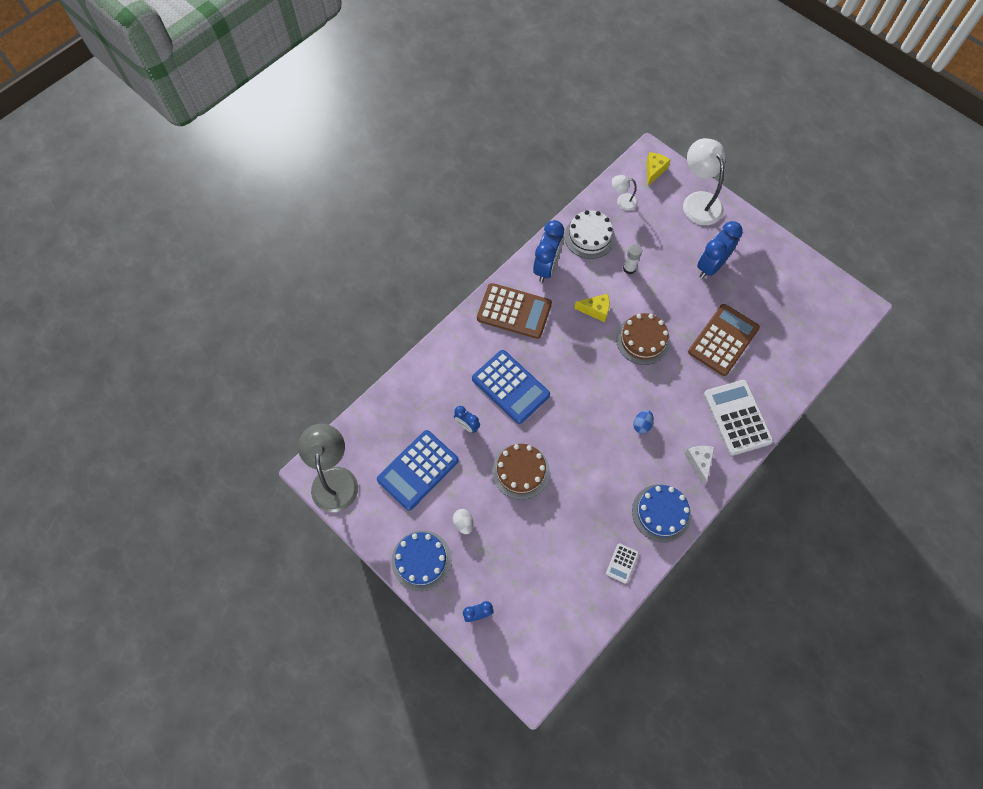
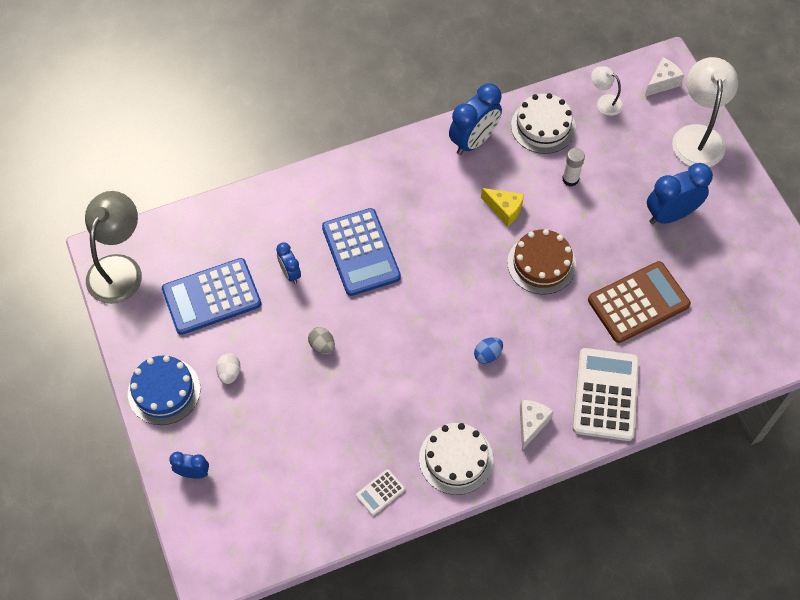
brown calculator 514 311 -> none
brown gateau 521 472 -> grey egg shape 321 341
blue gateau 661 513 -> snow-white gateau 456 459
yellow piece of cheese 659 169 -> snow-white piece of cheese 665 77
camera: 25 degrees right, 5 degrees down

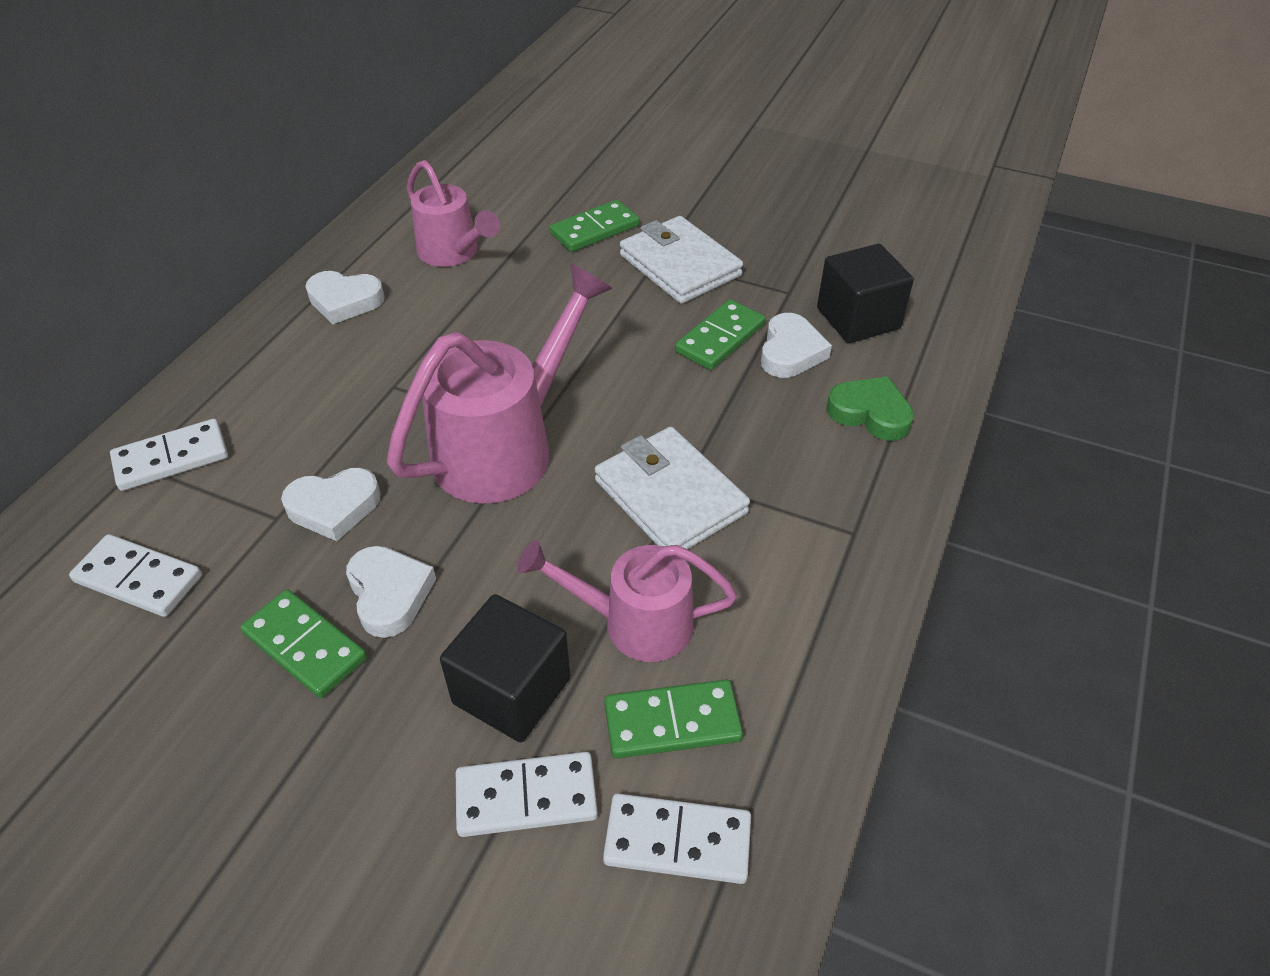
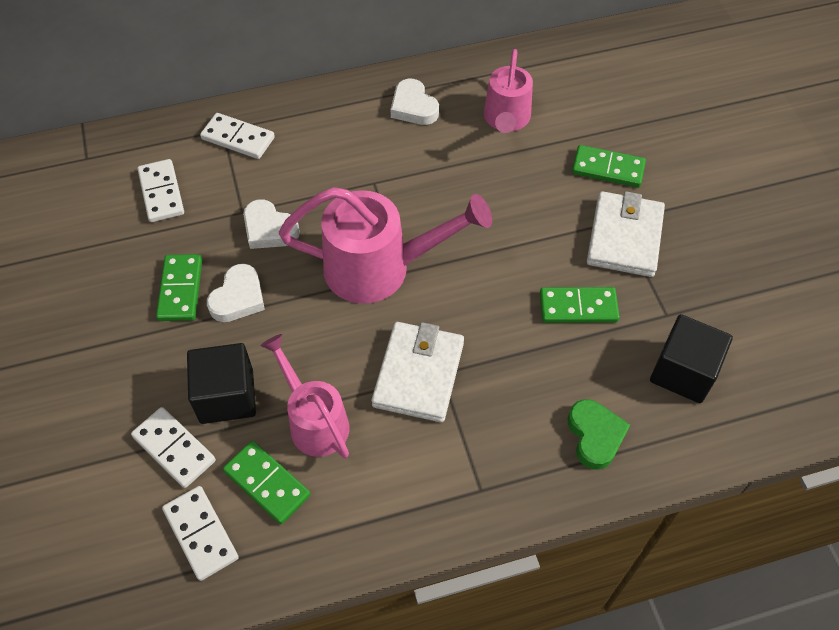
snow-white heart shape 796 345 -> none
camera: 50 degrees right, 10 degrees up

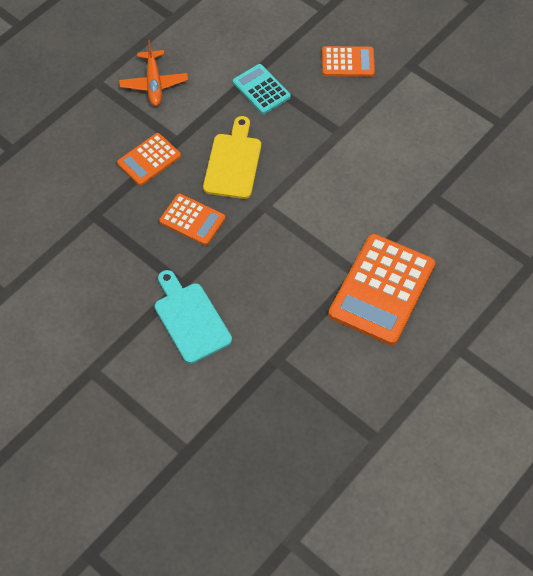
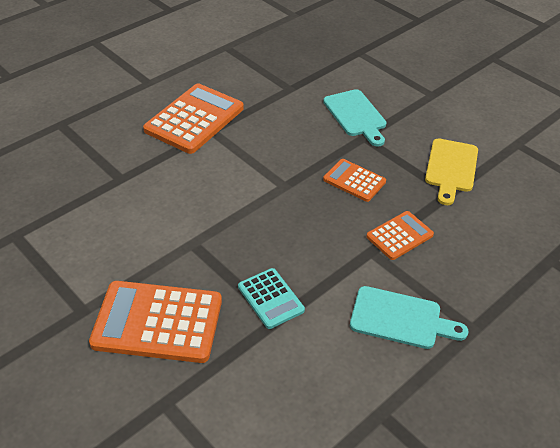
yellow bread board 232 157 -> yellow bread board 451 171, move
orange plane 153 73 -> aqua bread board 409 317
orange calculator 348 61 -> orange calculator 155 322, x1.81
camera: 175 degrees left, 15 degrees down

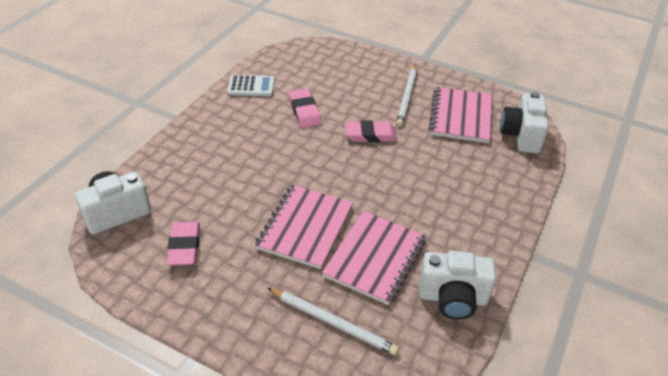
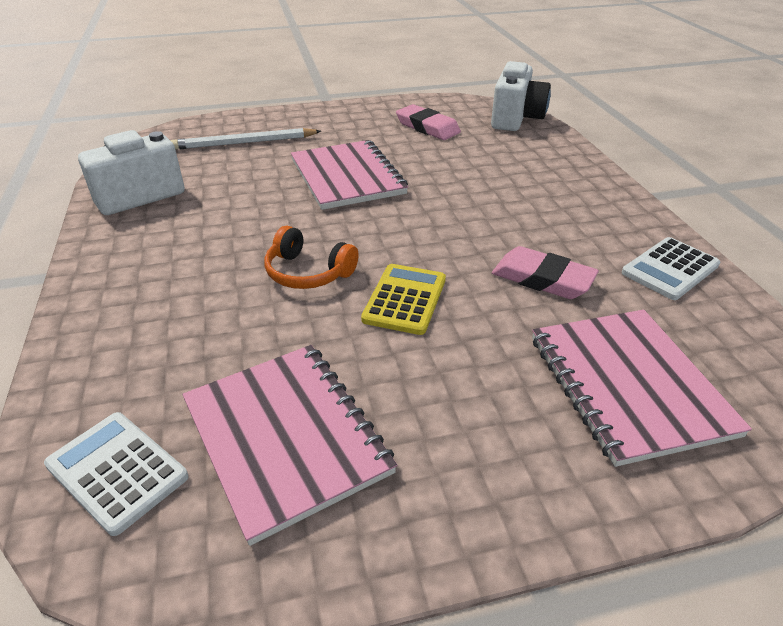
snow-white lead pencil 406 95 -> none
none -> orange headset 311 257
pink exercise book 374 258 -> pink exercise book 642 388, move
pink gum eraser 371 131 -> yellow calculator 403 299
snow-white camera 524 123 -> snow-white calculator 116 474
camera: 140 degrees right, 5 degrees down

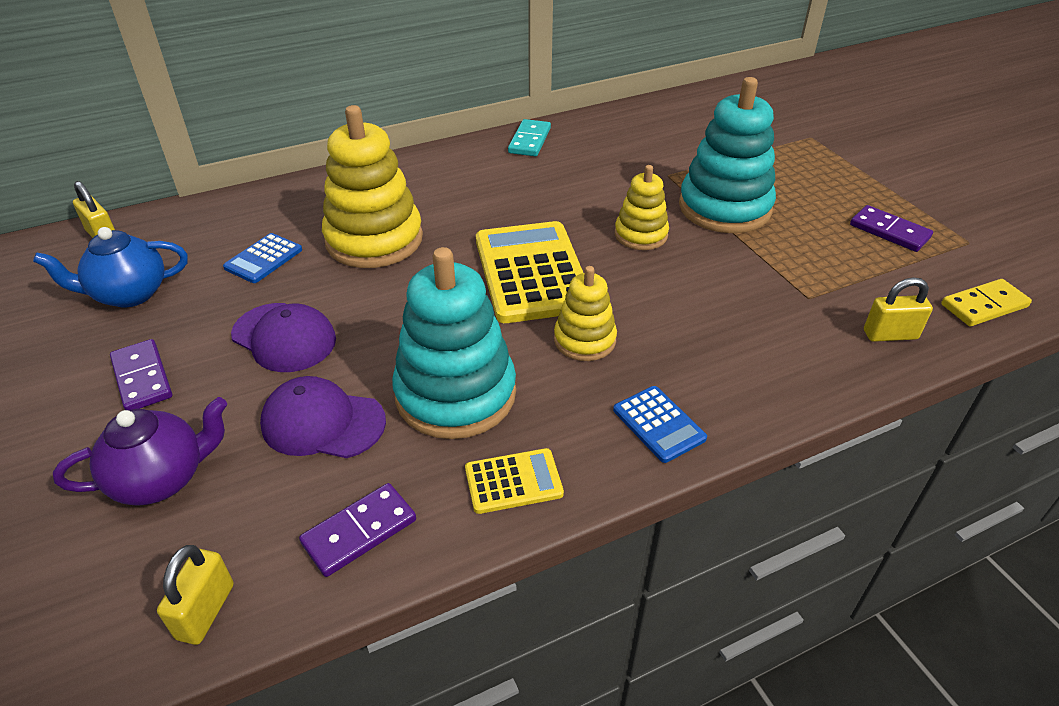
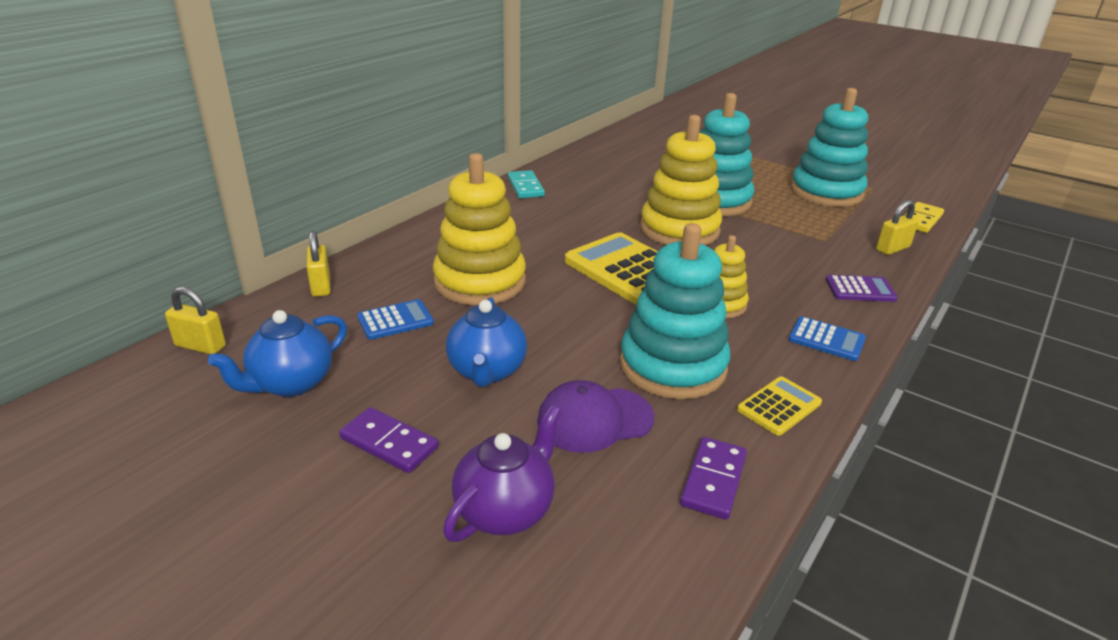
none -> royal purple calculator 862 288
yellow padlock 195 595 -> yellow padlock 318 264, move
royal purple cap 283 337 -> blue china teapot 486 342
royal purple domino piece 891 228 -> aqua ring stacker 829 147
blue calculator 262 258 -> blue calculator 395 319, 120 degrees counterclockwise
yellow ring stacker 642 207 -> yellow ring stacker 681 180, x1.80
camera: 30 degrees left, 10 degrees down

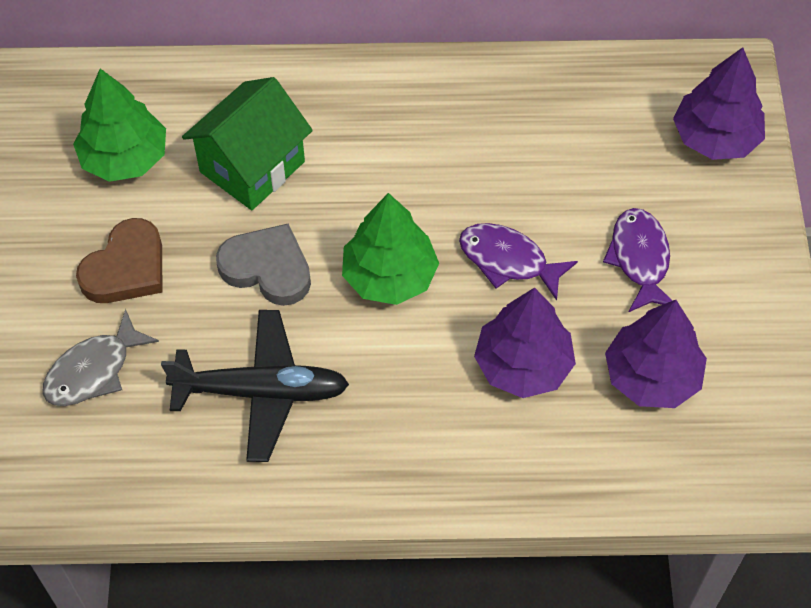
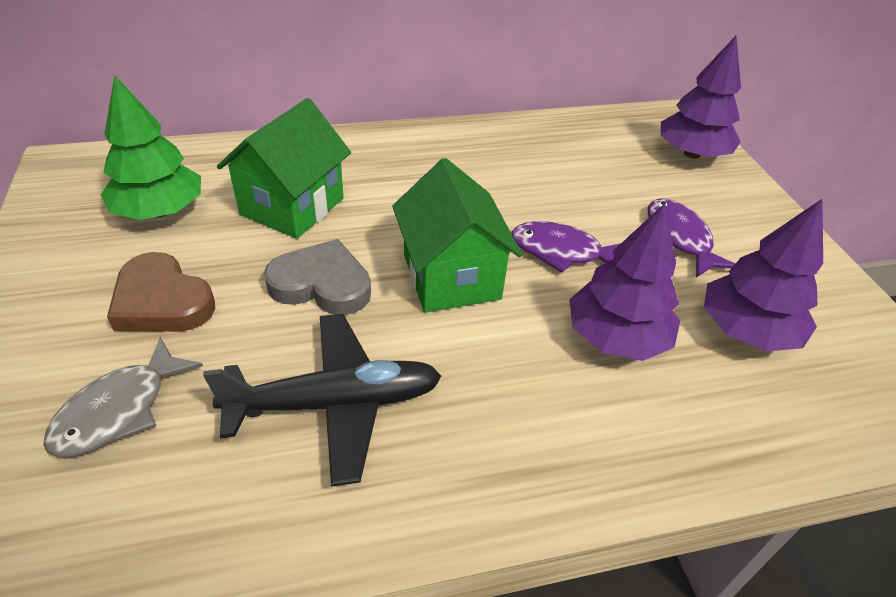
green toy tree 390 249 -> green cottage 457 235
brown heart shape 119 260 -> brown heart shape 161 292, 105 degrees clockwise
camera: 15 degrees left, 15 degrees down

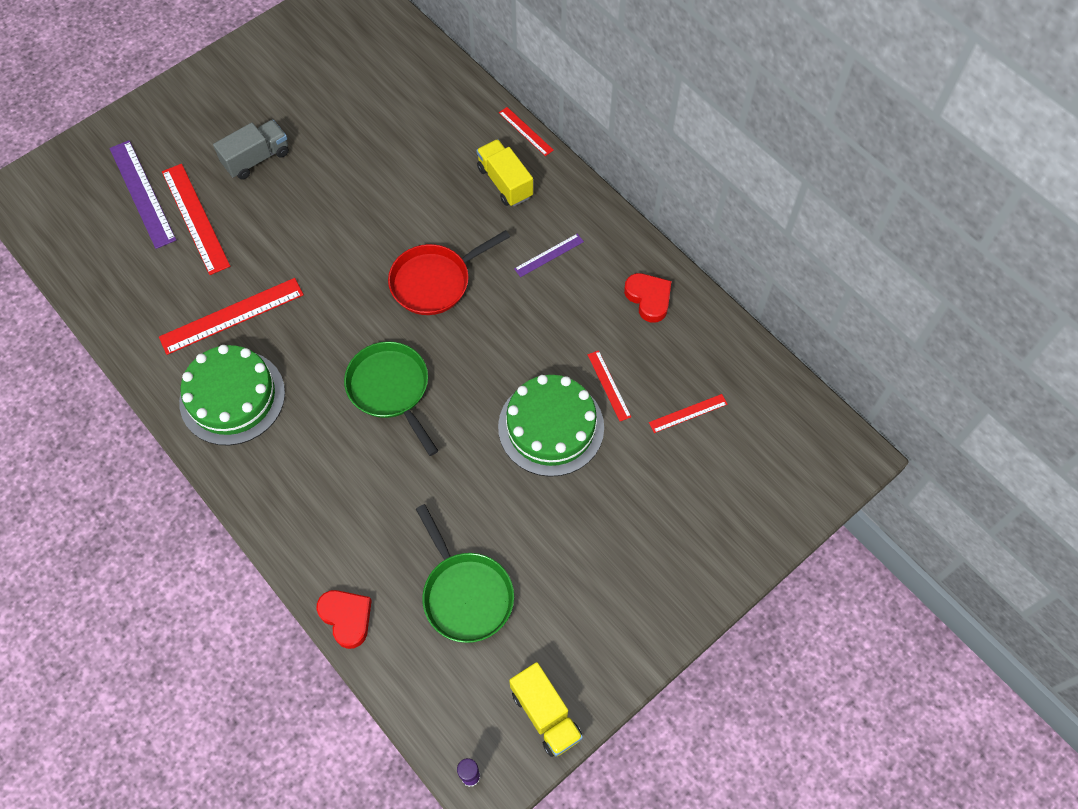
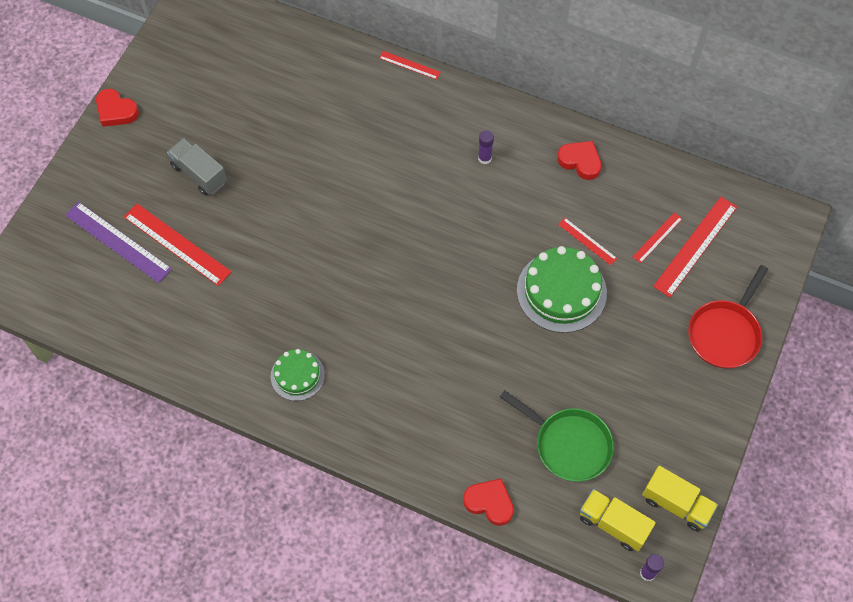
green pan 391 398 -> none
none -> red heart shape 117 108
red straightedge 231 316 -> red straightedge 695 247, move
red pan 449 272 -> red pan 728 317, move
yellow toy truck 504 172 -> yellow toy truck 618 520, move
royal purple straightedge 549 255 -> royal purple glue stick 486 147
grey toy truck 251 150 -> grey toy truck 197 166, 75 degrees counterclockwise
green gateau 232 395 -> green gateau 298 375, x0.58
camera: 25 degrees left, 0 degrees up

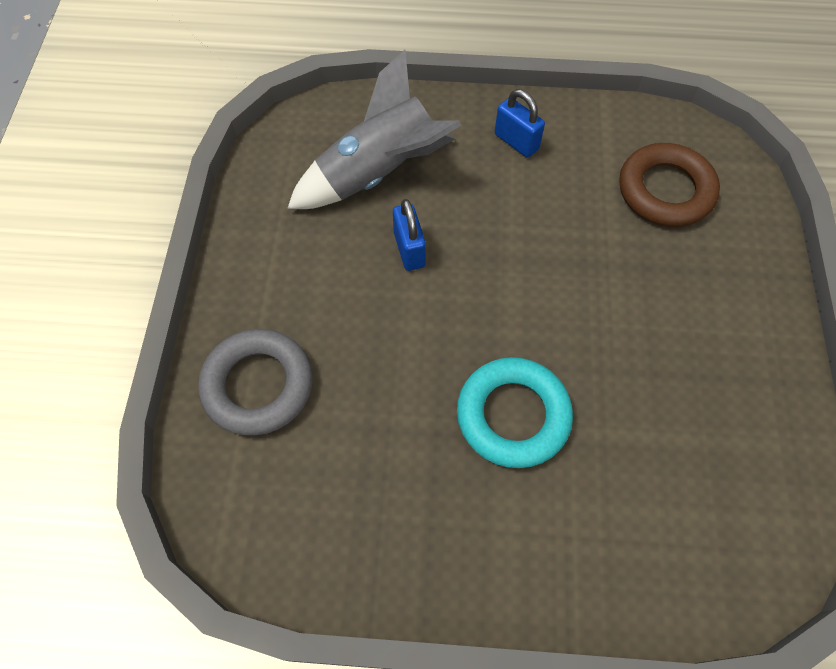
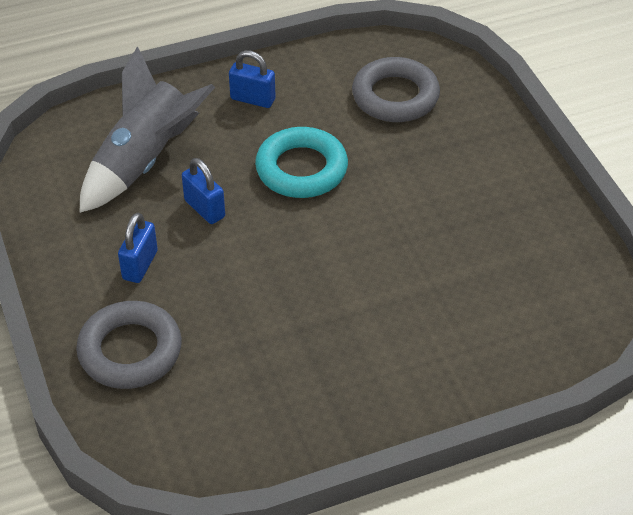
none -> blue padlock 138 247
aqua hoop 515 412 -> aqua hoop 301 162, move
brown hoop 669 185 -> grey hoop 396 89
camera: 25 degrees left, 15 degrees down

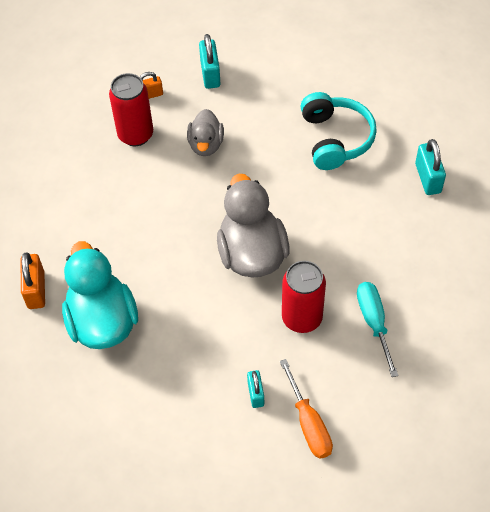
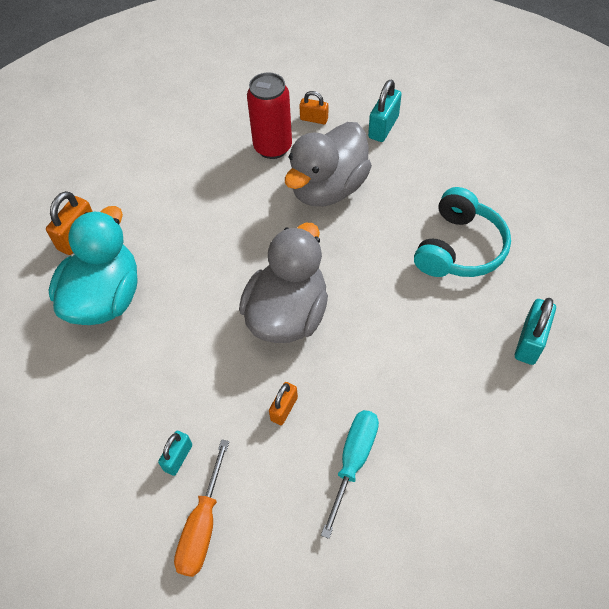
red tin 304 297 -> orange padlock 283 403
grey rubber duck 205 132 -> grey rubber duck 328 164, x1.75
camera: 35 degrees right, 0 degrees up

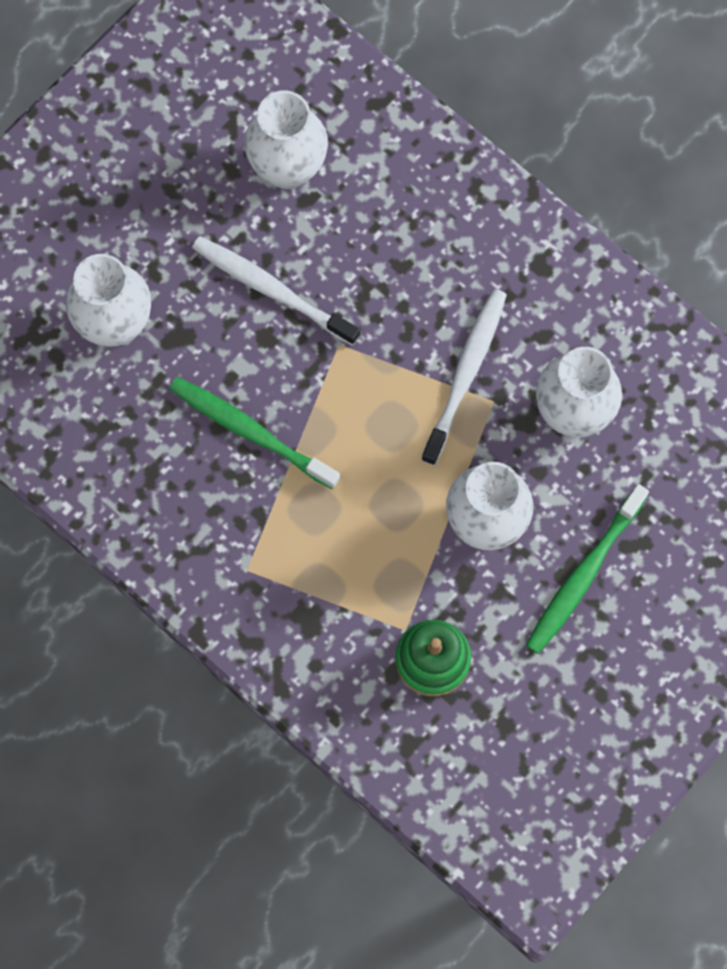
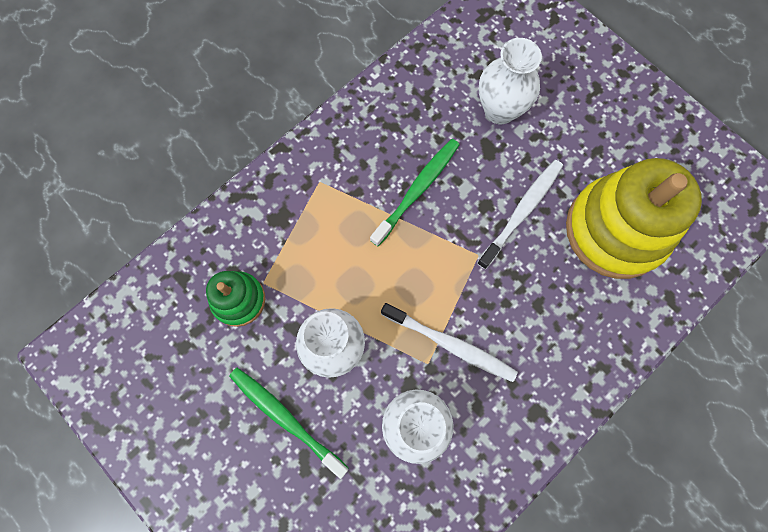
snow-white flower vase 286 139 -> yellow ring stacker 634 218
camera: 95 degrees right, 0 degrees up

